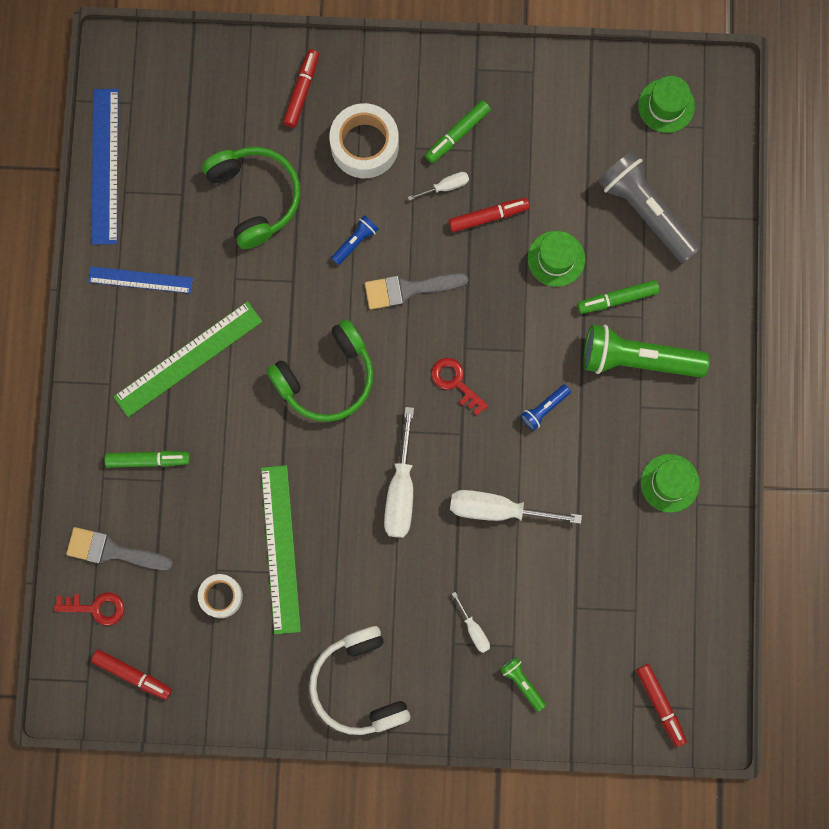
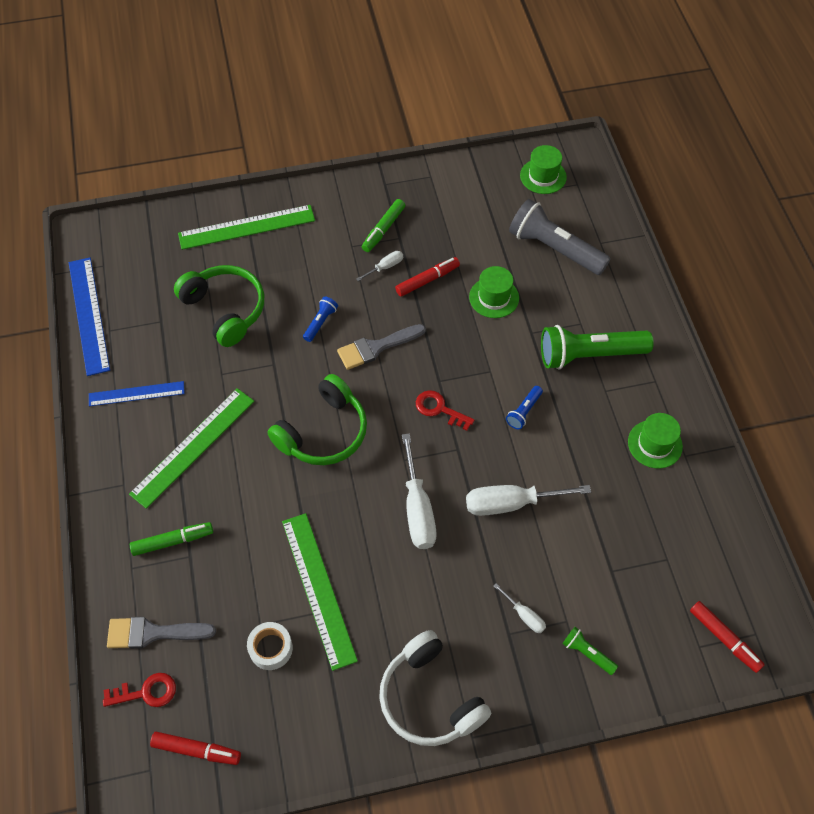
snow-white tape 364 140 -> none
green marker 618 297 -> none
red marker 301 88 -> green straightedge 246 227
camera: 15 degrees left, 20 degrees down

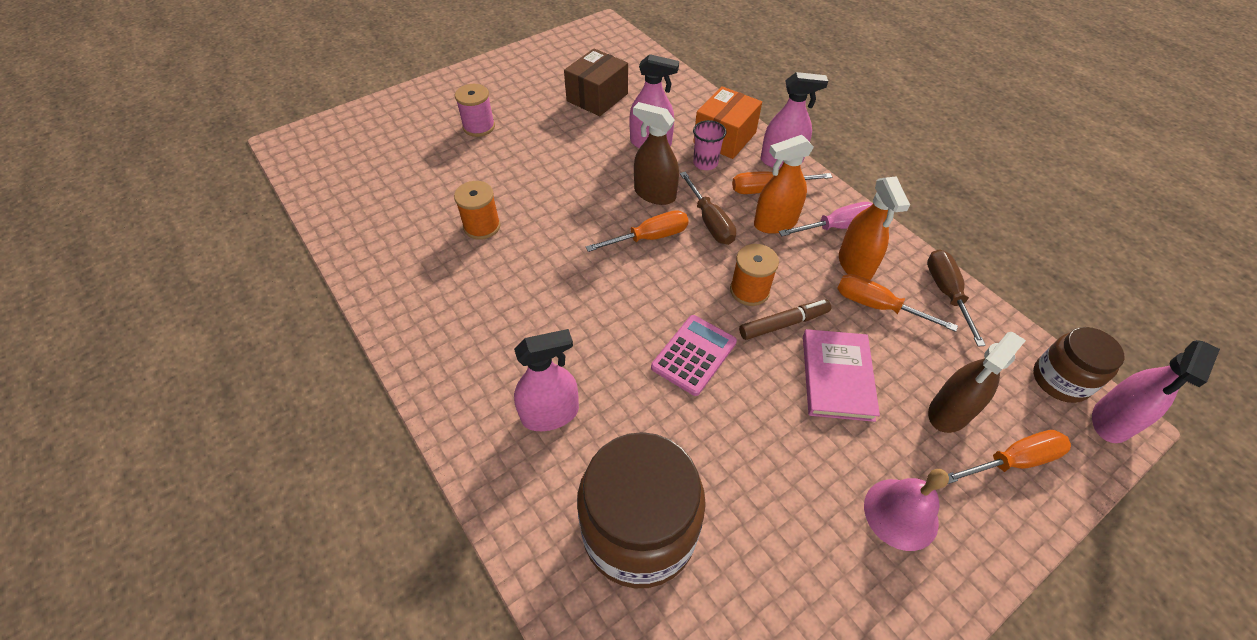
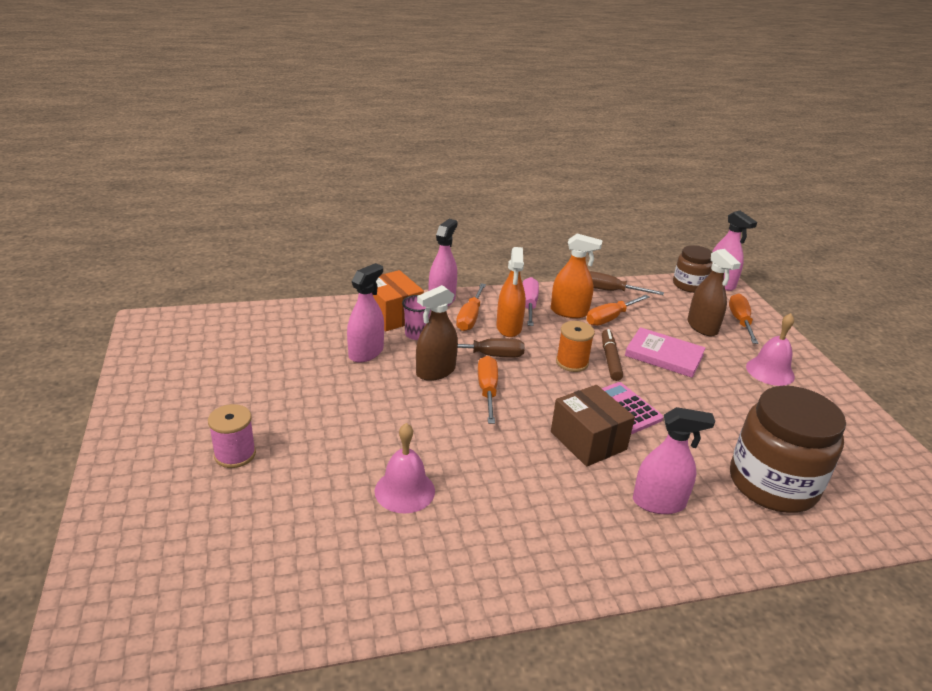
brown parcel 596 82 -> brown parcel 593 426, move
orange spool 477 210 -> pink school bell 405 468
pink spray cleaner 546 380 -> pink spray cleaner 674 460, 90 degrees clockwise
camera: 70 degrees left, 20 degrees down

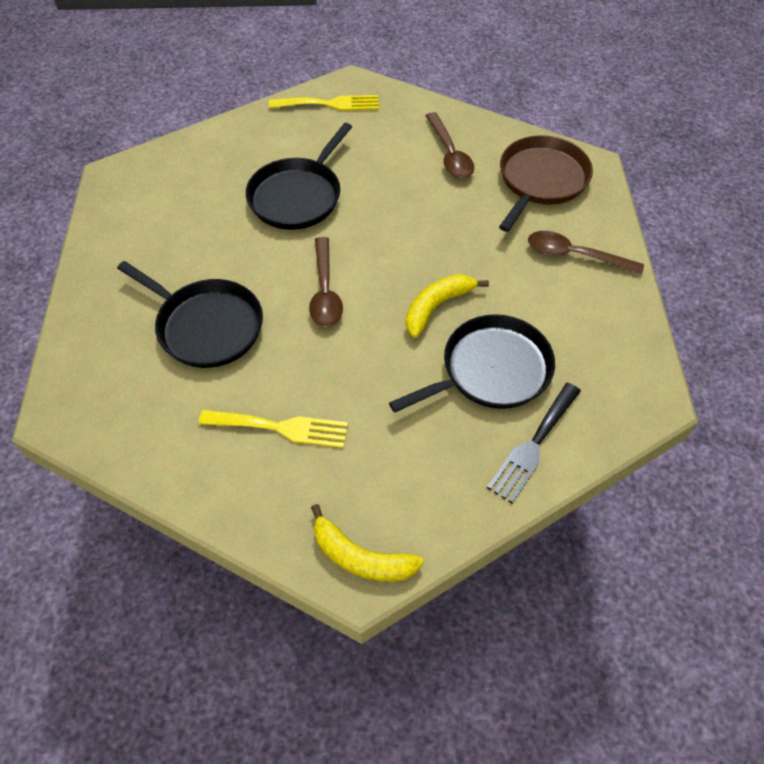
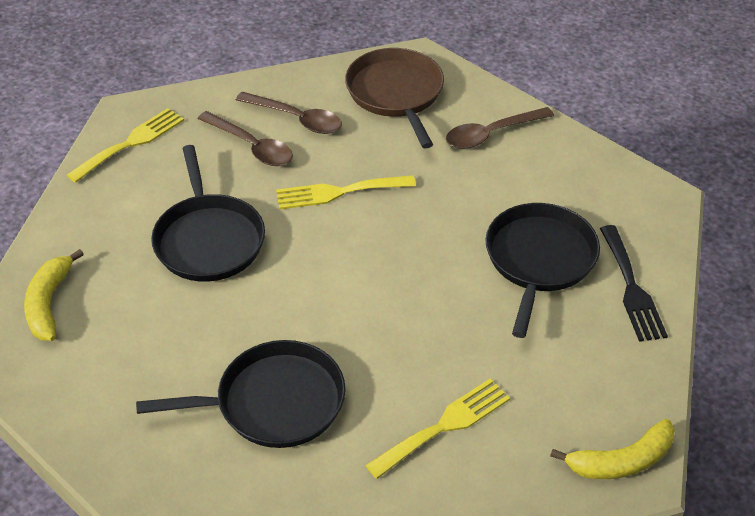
none -> yellow dinner fork 346 192
brown tablespoon 326 282 -> brown tablespoon 245 138, move
yellow banana 447 306 -> yellow banana 54 295, move
camera: 45 degrees left, 10 degrees down

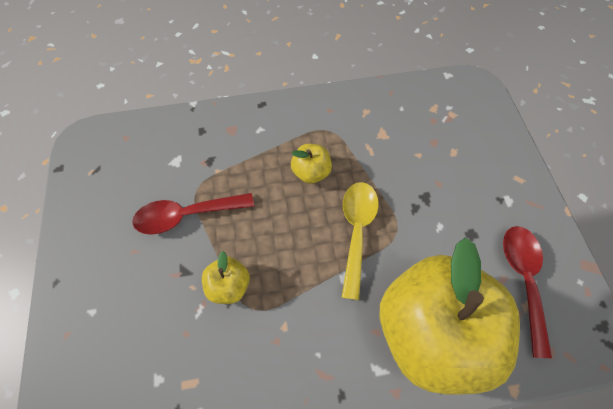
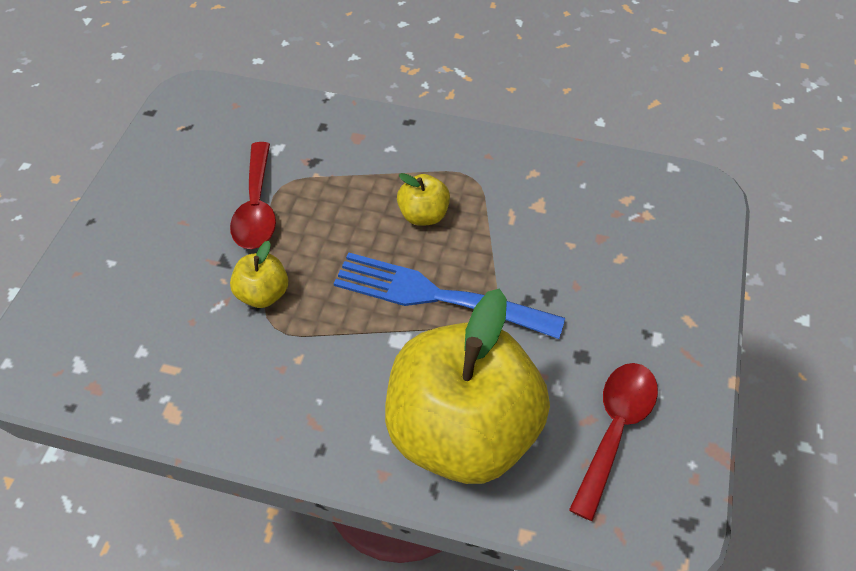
yellow tablespoon 360 241 -> blue dinner fork 449 296
red tablespoon 193 214 -> red tablespoon 253 195, 105 degrees counterclockwise
camera: 25 degrees right, 10 degrees down

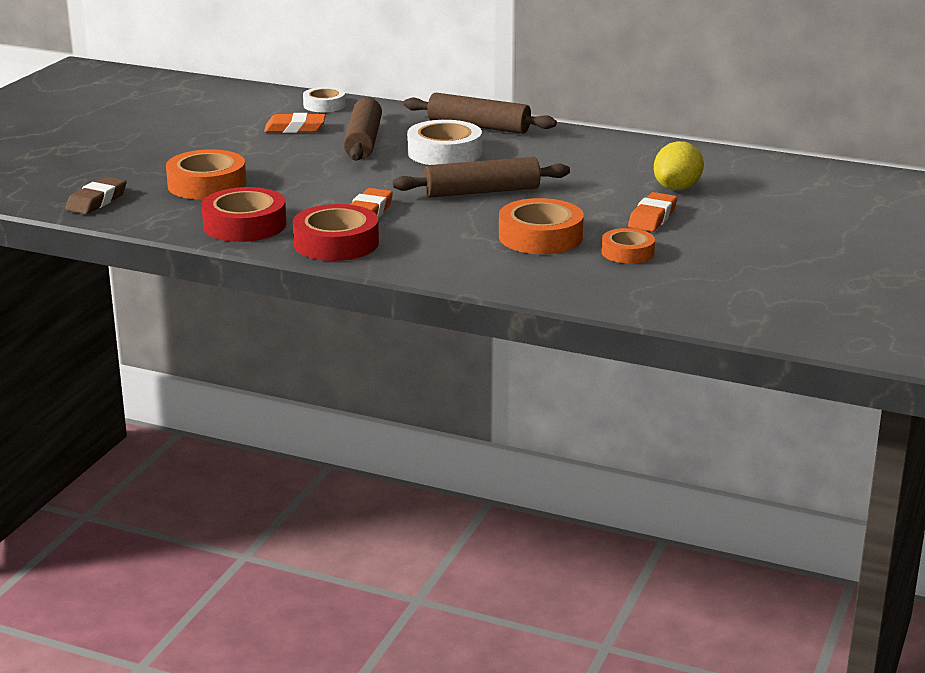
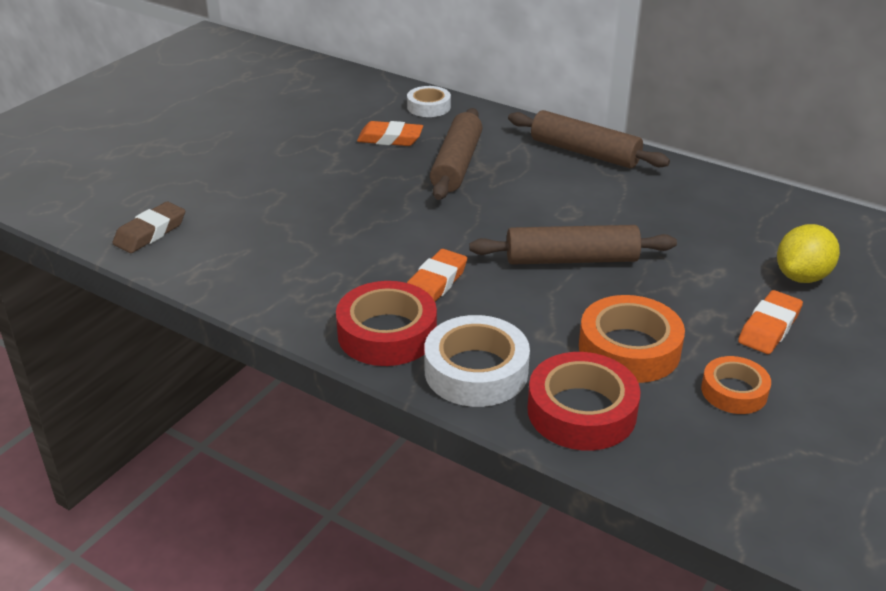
orange tape 206 174 -> none
red tape 244 214 -> red tape 584 401, move
snow-white tape 444 142 -> snow-white tape 477 361, move
camera: 10 degrees right, 10 degrees up

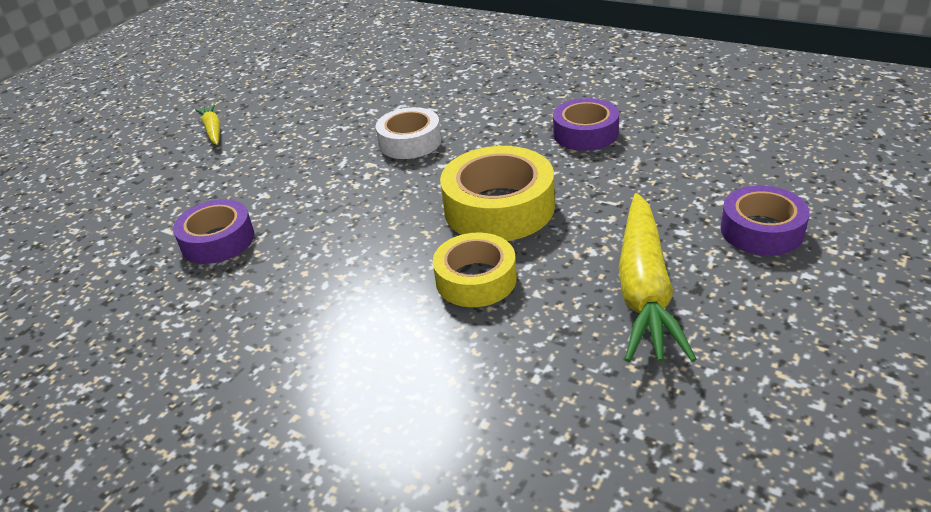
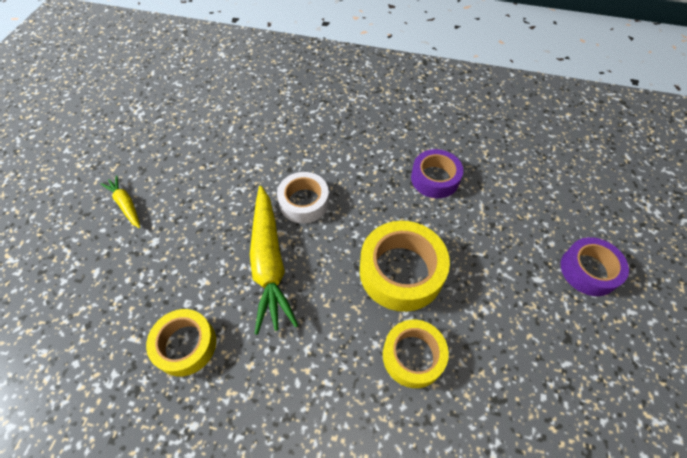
yellow toy carrot 658 277 -> yellow toy carrot 274 260, move
royal purple tape 214 231 -> yellow tape 181 343
camera: 20 degrees left, 20 degrees up

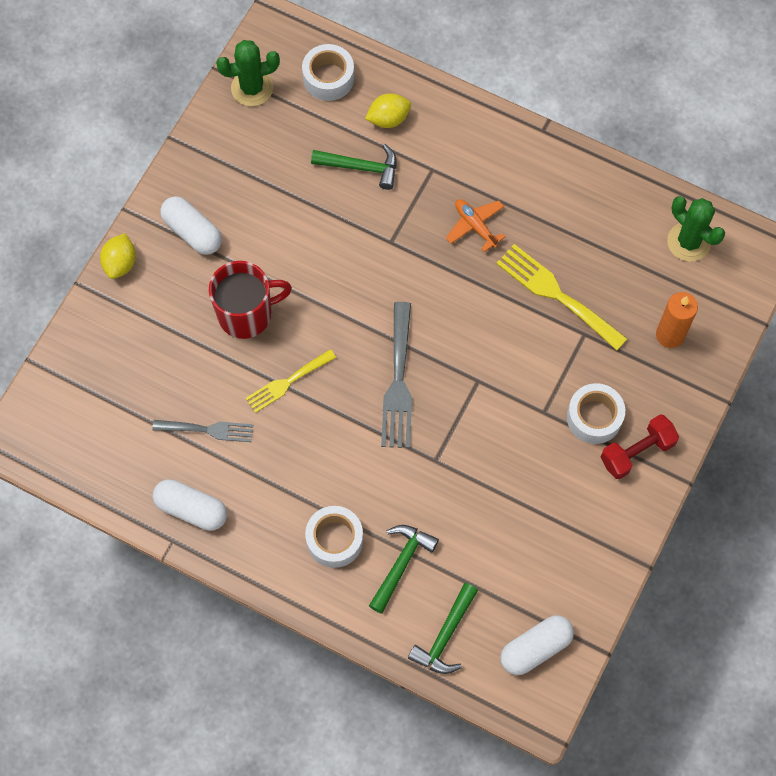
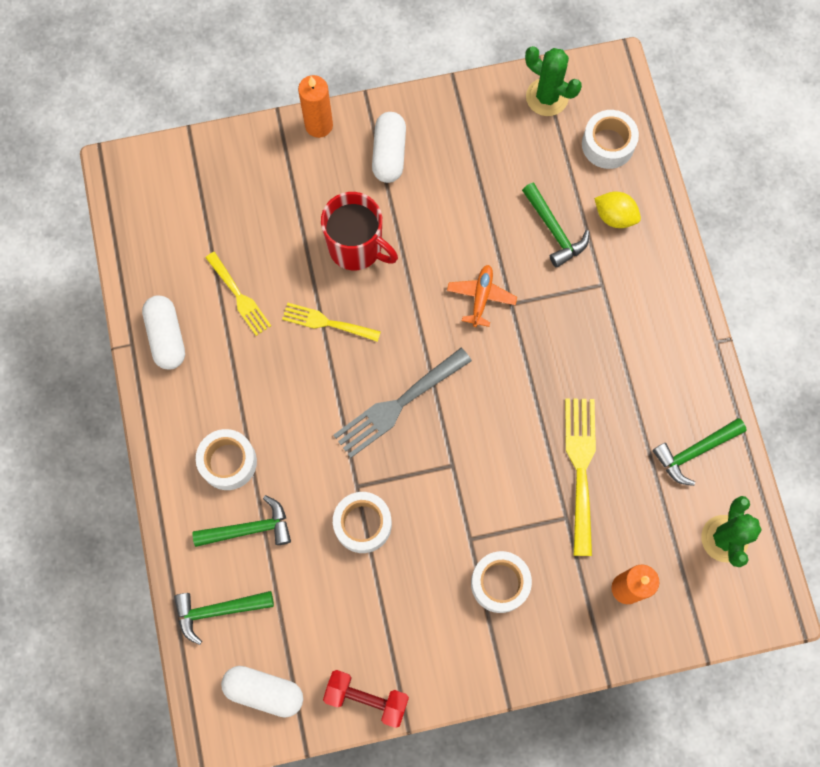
none -> snow-white tape 362 522
none -> green carpenter's hammer 700 452
orange plane 475 225 -> orange plane 482 296, move
red free weight 640 446 -> red free weight 366 699, move
yellow toy lemon 118 256 -> orange pillar candle 315 106
grey dinner fork 202 431 -> yellow dinner fork 238 294
camera: 50 degrees right, 5 degrees up

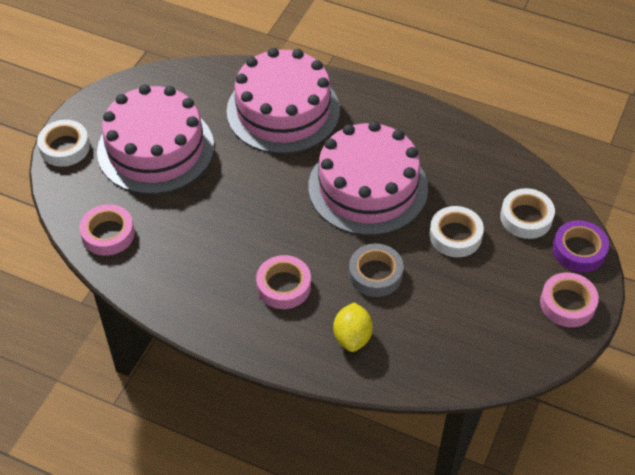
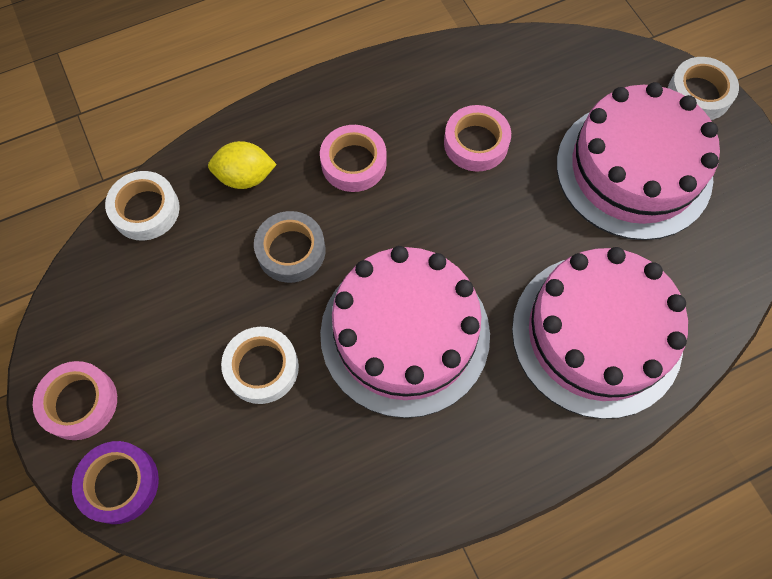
pink tape 107 230 -> pink tape 477 138, move
snow-white tape 527 213 -> snow-white tape 142 206, move
yellow toy lemon 353 327 -> yellow toy lemon 242 165, 45 degrees counterclockwise
camera: 130 degrees right, 15 degrees up

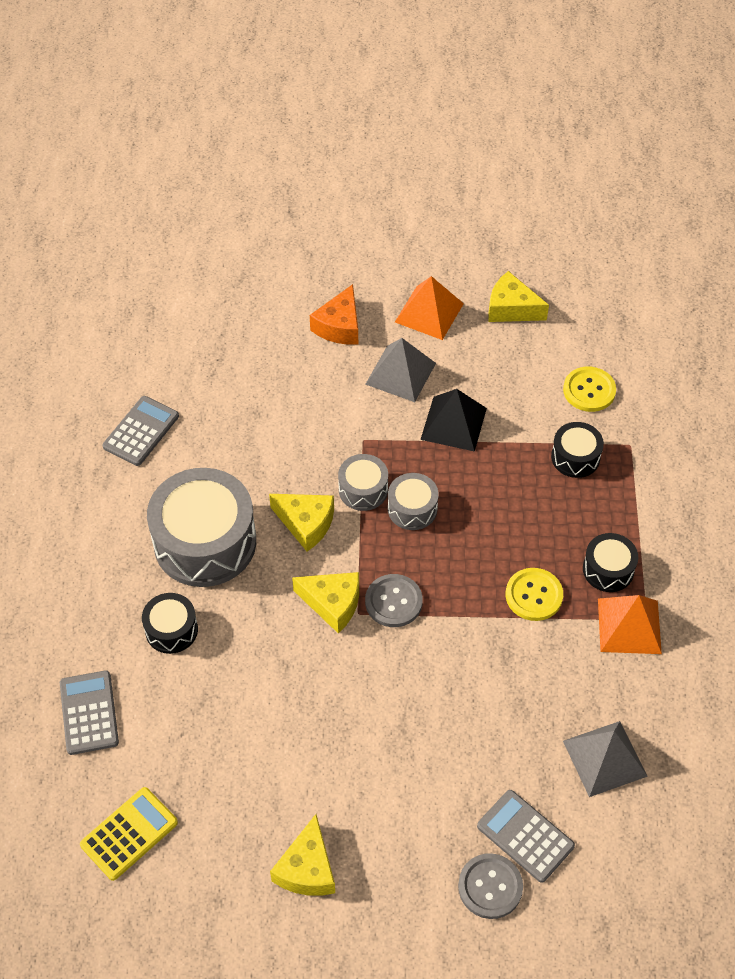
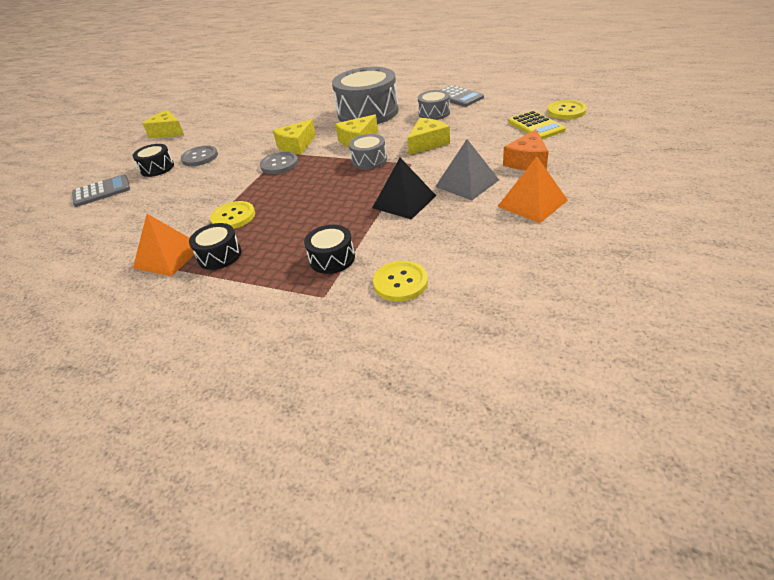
grey calculator 89 712 -> none
grey pyramid 605 759 -> none
none -> yellow button 567 109
yellow calculator 129 834 -> yellow calculator 537 125, move
ebony drum 170 623 -> ebony drum 153 160, move
grey drum 413 501 -> grey drum 434 105, move
grey button 490 886 -> grey button 199 155, move
yellow piece of cheese 518 296 -> yellow piece of cheese 429 136, move
orange piece of cheese 334 314 -> orange piece of cheese 526 149, 105 degrees counterclockwise
camera: 115 degrees right, 15 degrees down

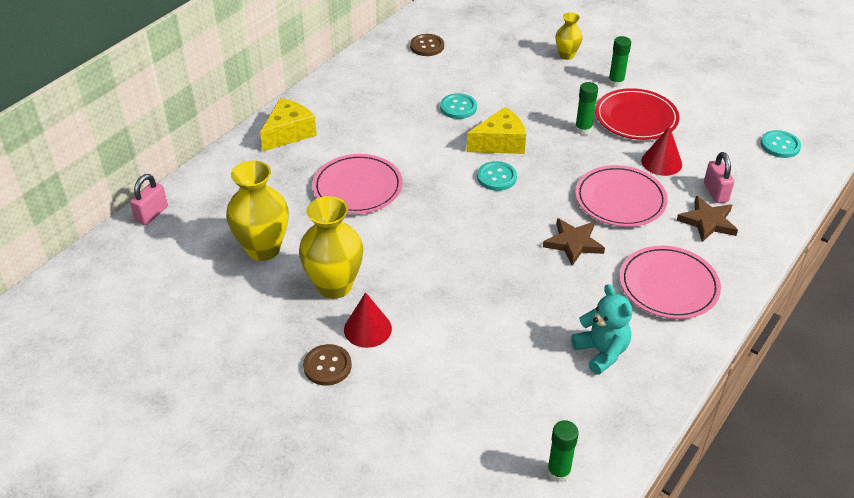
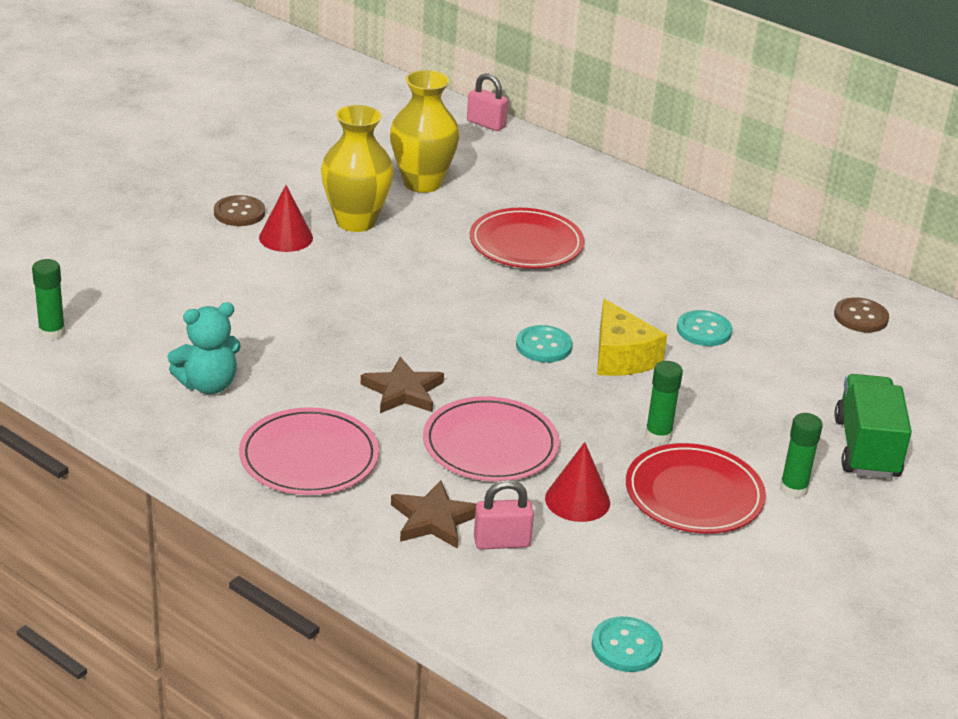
yellow piece of cheese 288 124 -> none
yellow flower vase 569 36 -> green toy truck 873 426
pink dinner plate 357 184 -> red dinner plate 527 238
camera: 90 degrees right, 10 degrees down

